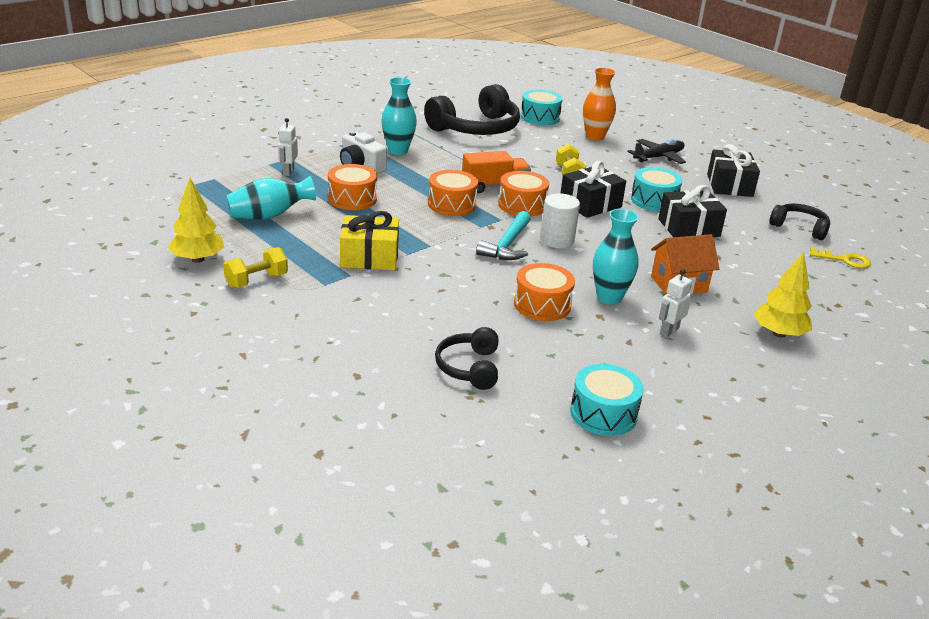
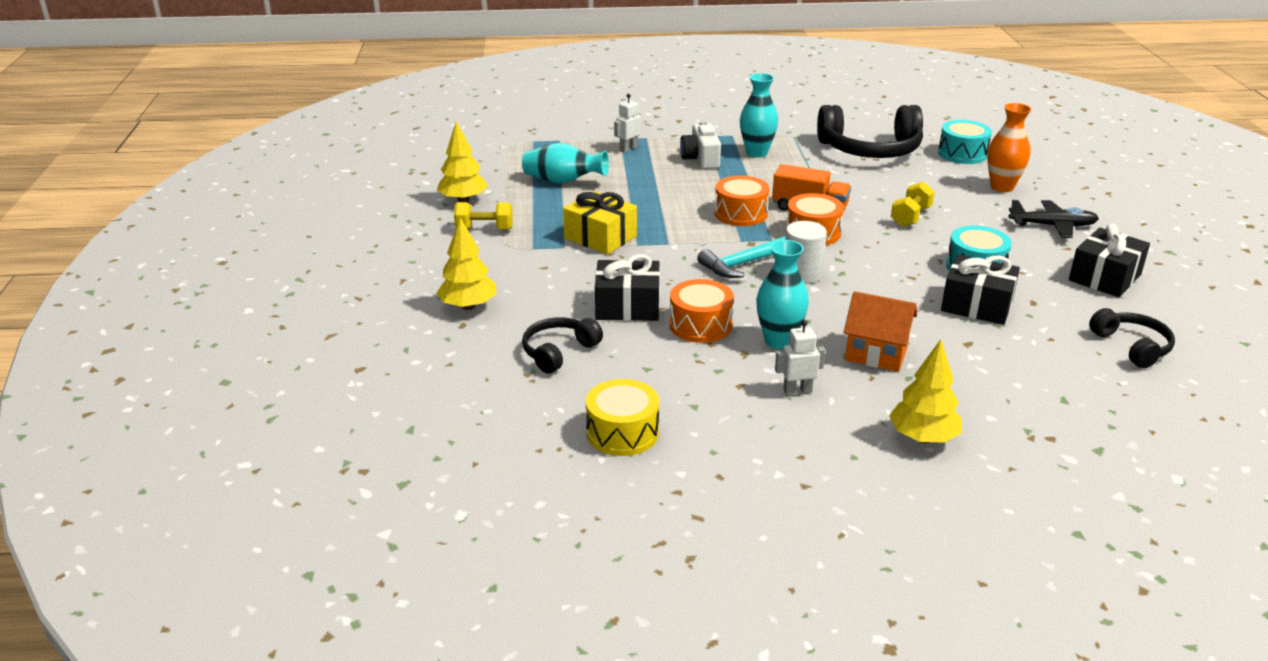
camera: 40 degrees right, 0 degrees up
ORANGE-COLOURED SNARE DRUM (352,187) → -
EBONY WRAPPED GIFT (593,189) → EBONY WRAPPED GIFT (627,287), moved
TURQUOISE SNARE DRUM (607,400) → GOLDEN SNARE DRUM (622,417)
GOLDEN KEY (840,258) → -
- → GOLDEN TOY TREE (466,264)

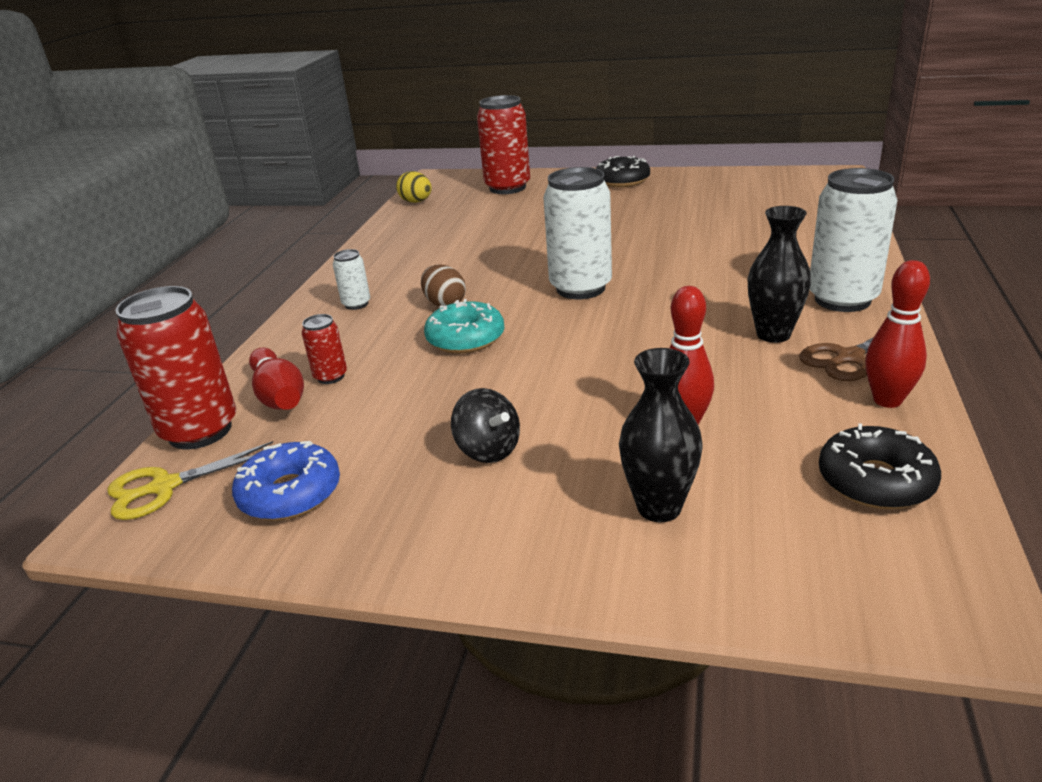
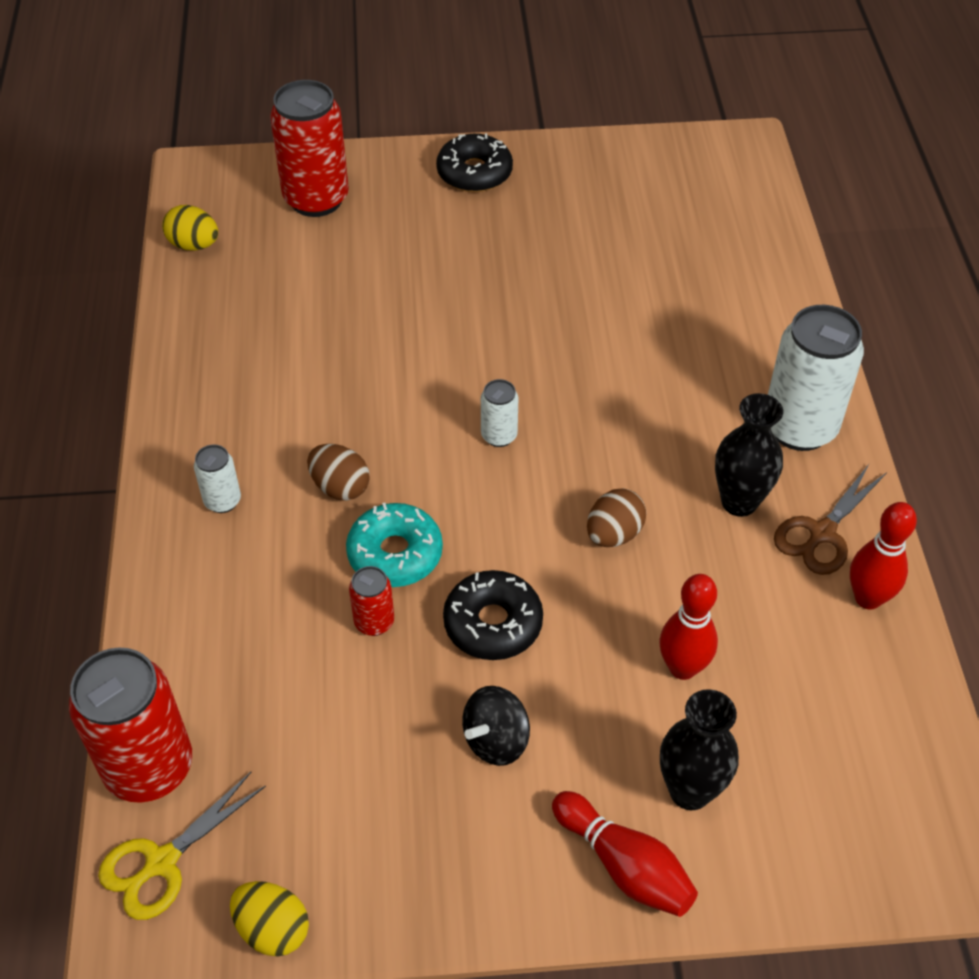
camera: 20 degrees left, 20 degrees up
ROYAL BLUE GLAZED DONUT (286,481) → -
CRIMSON SKITTLE (276,378) → CRIMSON SKITTLE (625,854), moved
CRIMSON CAN (324,349) → CRIMSON CAN (371,601), moved
EBONY WHIRLIGIG (485,425) → EBONY WHIRLIGIG (496,726), 105 degrees clockwise
WHITE CAN (577,233) → WHITE CAN (500,413), x0.48
EBONY GLAZED DONUT (880,466) → EBONY GLAZED DONUT (493,615), moved
- → GOLDEN EGG (269,919)
- → RUSSET EGG (617,517)

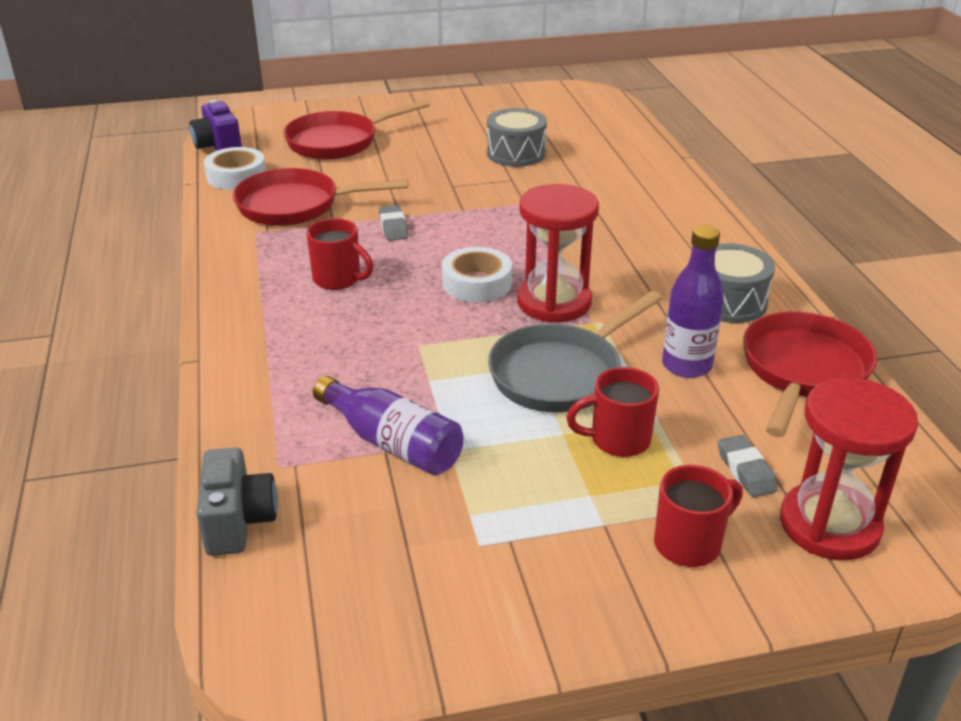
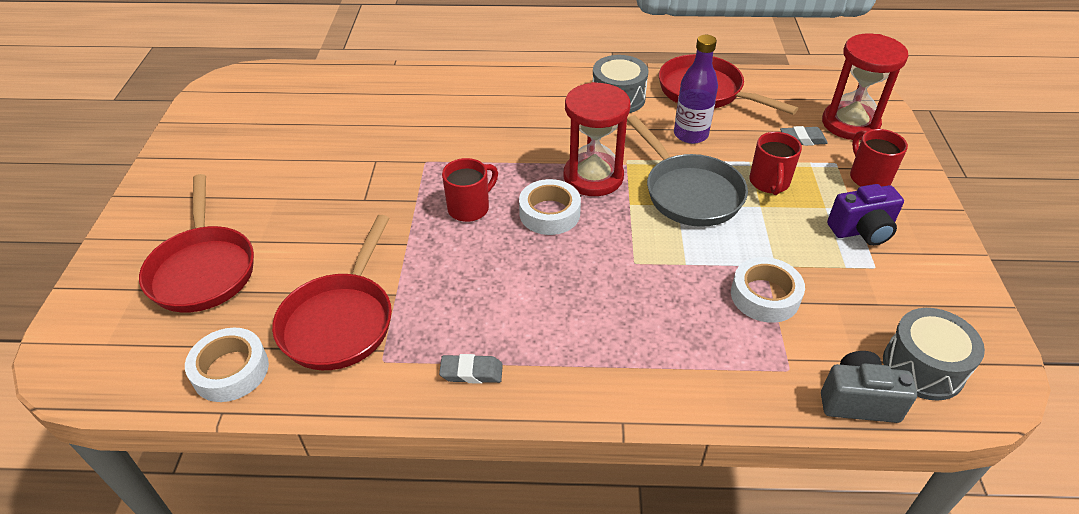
camera: 75 degrees left, 10 degrees up
PURPLE PHOTO CAMERA (215,125) → PURPLE PHOTO CAMERA (865,215), moved
CRIMSON COFFEE MUG (339,254) → CRIMSON COFFEE MUG (470,190), moved
PURPLE BOTTLE (388,425) → WHITE STICKY TAPE (768,290)
ASH-GREY GUM ERASER (393,223) → ASH-GREY GUM ERASER (471,369), moved
ASH-GREY SNARE DRUM (517,137) → ASH-GREY SNARE DRUM (934,354), moved

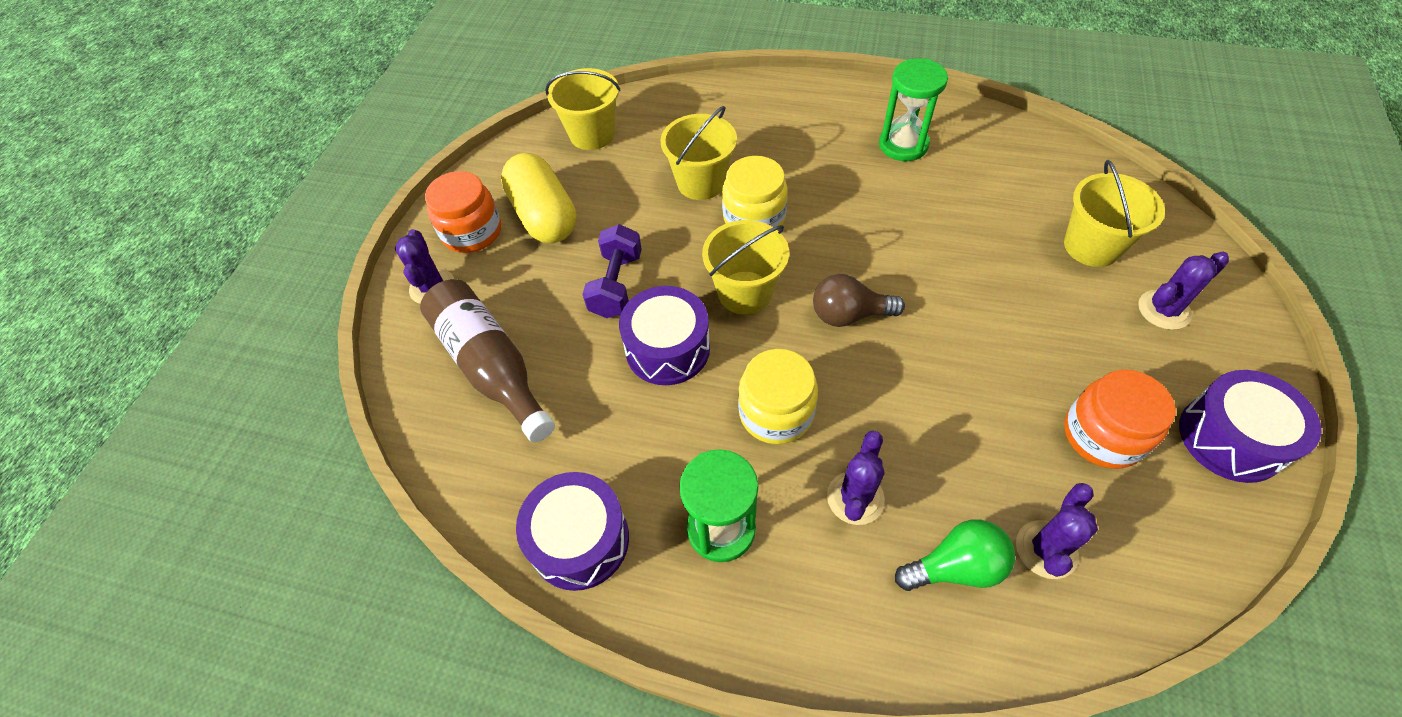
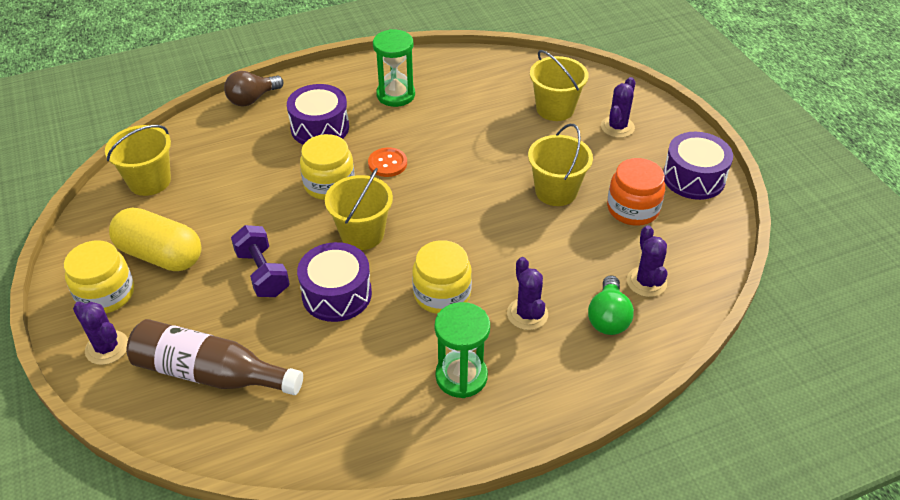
camera: 40 degrees left, 10 degrees down
ORANGE-COLOURED JAM JAR (463,212) → GOLDEN JAM JAR (99,276)
PURPLE SNARE DRUM (572,531) → PURPLE SNARE DRUM (318,114), moved
GOLDEN SAND BUCKET (698,153) → GOLDEN SAND BUCKET (560,165), moved
RUSSET BULB (859,300) → RUSSET BULB (254,89), moved
GREEN BULB (955,555) → GREEN BULB (611,305), 150 degrees clockwise
- → ORANGE-COLOURED SEWING BUTTON (387,162)

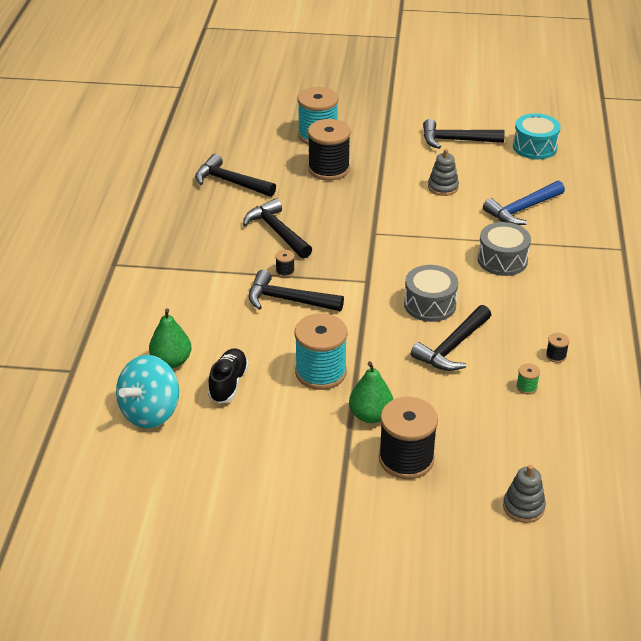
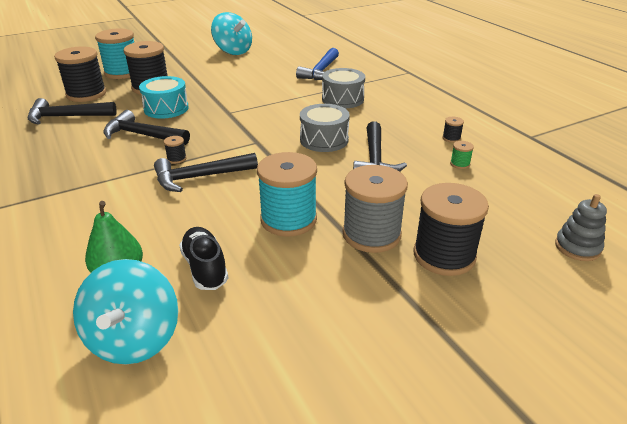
camera: 35 degrees left, 5 degrees down
GREEN PEAR FRUIT (371,392) → ASH-GREY REEL OF THREAD (375,209)
EBONY CARPENTER'S HAMMER (464,134) → TURQUOISE WHIRLIGIG (231,33)
ASH-GREY STACKING TOY (443,172) → -
TURQUOISE SNARE DRUM (537,136) → TURQUOISE SNARE DRUM (164,97), moved
- → EBONY REEL OF THREAD (80,74)

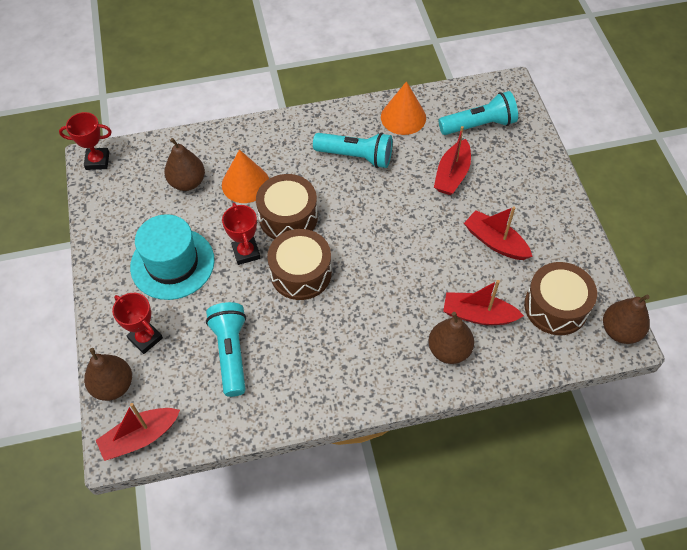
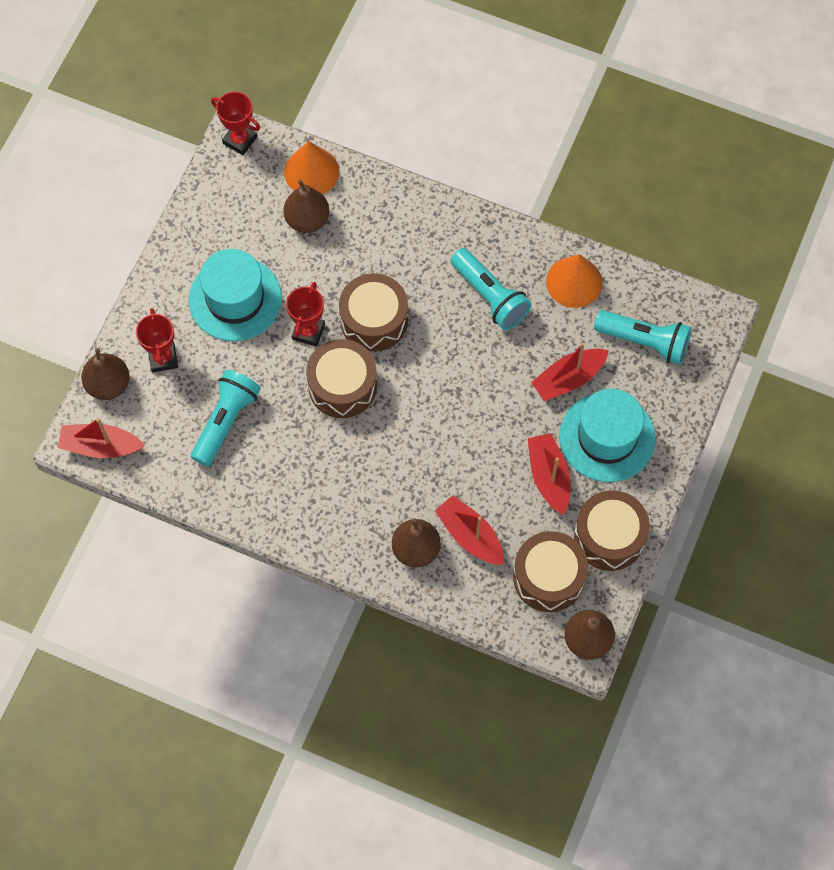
camera: 35 degrees right, 10 degrees up
ORANGE-COLOURED CONE (245,176) → ORANGE-COLOURED CONE (311,167), moved
- → TURQUOISE TOP HAT (607,435)
- → RUSSET SNARE DRUM (612,530)

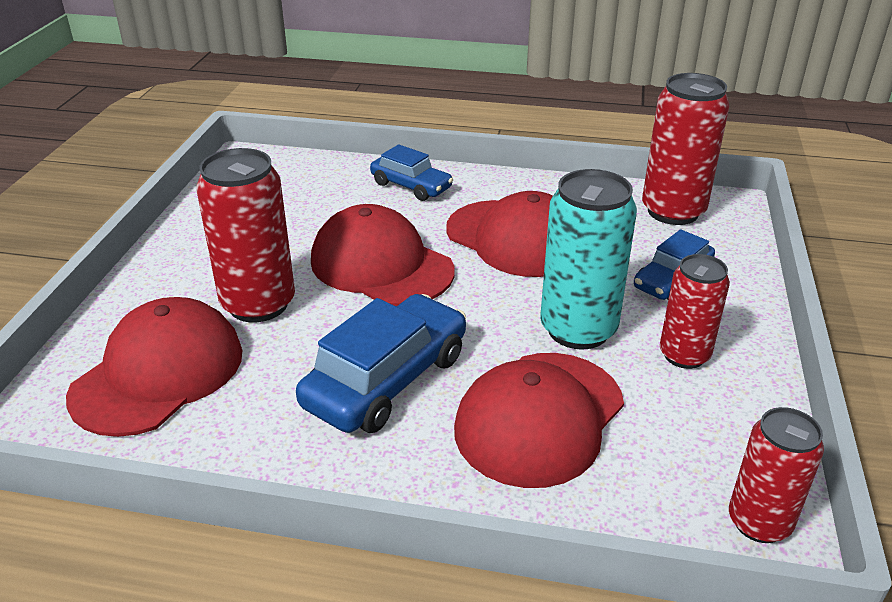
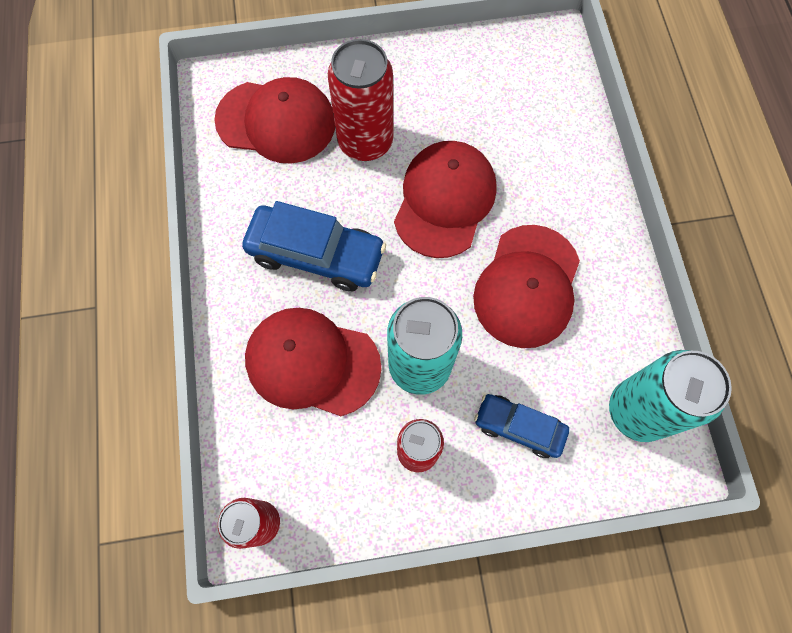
camera: 70 degrees right, 35 degrees up
ROYAL BLUE CAR (411,172) → -
CRIMSON CAN (686,149) → TURQUOISE CAN (670,396)

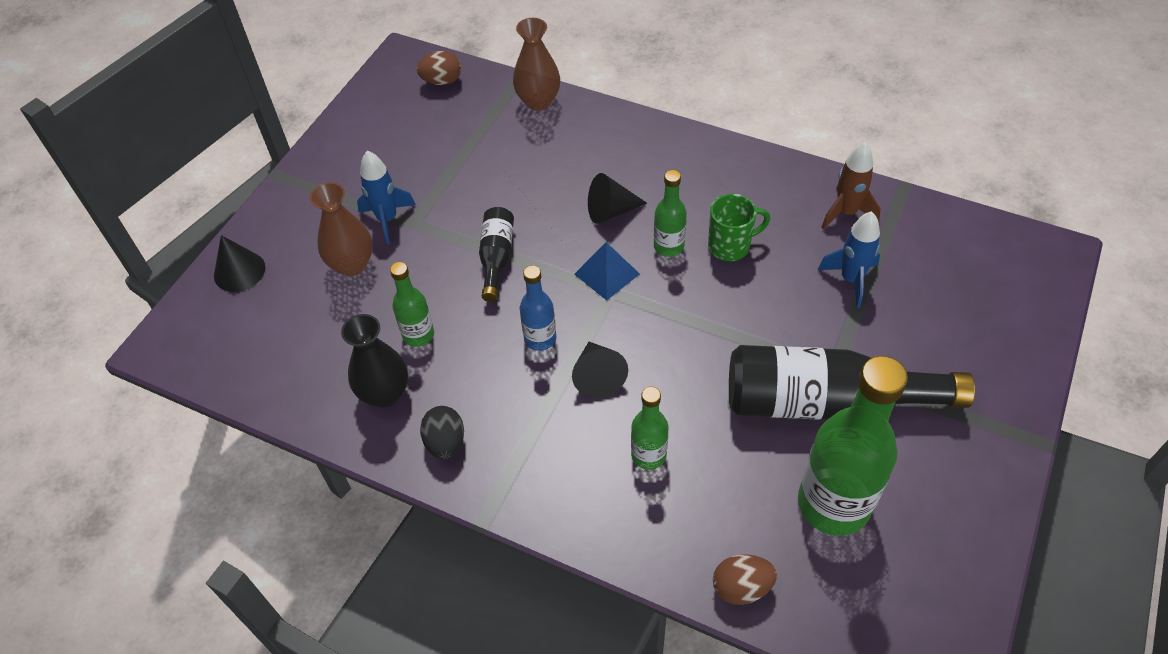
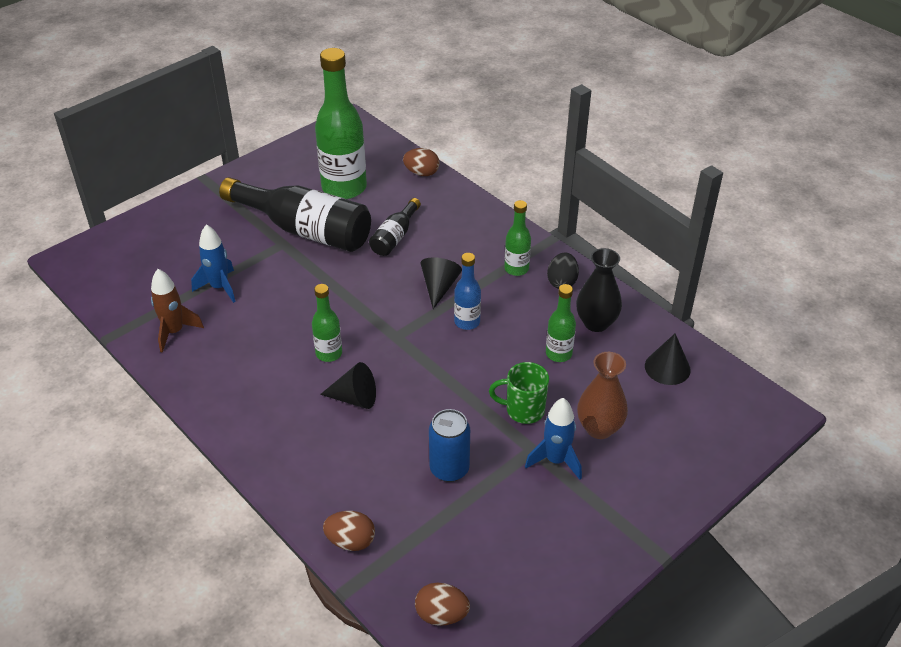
camera: 160 degrees left, 10 degrees down
EBONY CONE (239,263) → EBONY CONE (668,359), moved
EBONY BOTTLE (496,254) → EBONY BOTTLE (395,227), moved
RUSSET TALL VASE (536,64) → RUSSET EGG (349,531)
ROYAL BLUE SOLID PYRAMID (607,271) → -
GREEN BOTTLE (649,428) → GREEN BOTTLE (517,238), moved
GREEN COFFEE MUG (739,227) → GREEN COFFEE MUG (519,393), moved
- → ROYAL BLUE CAN (449,445)

